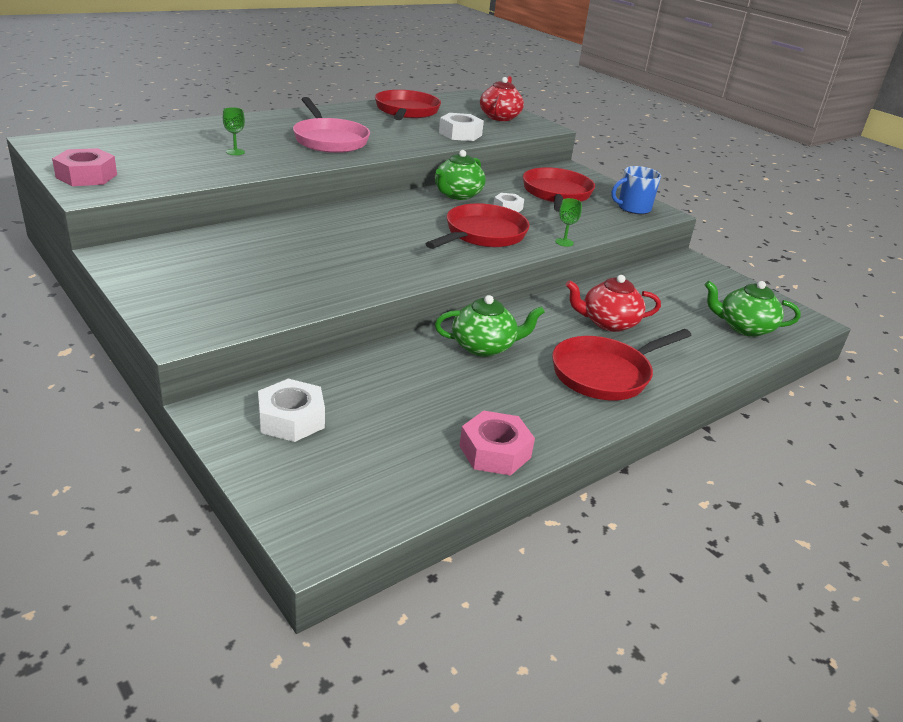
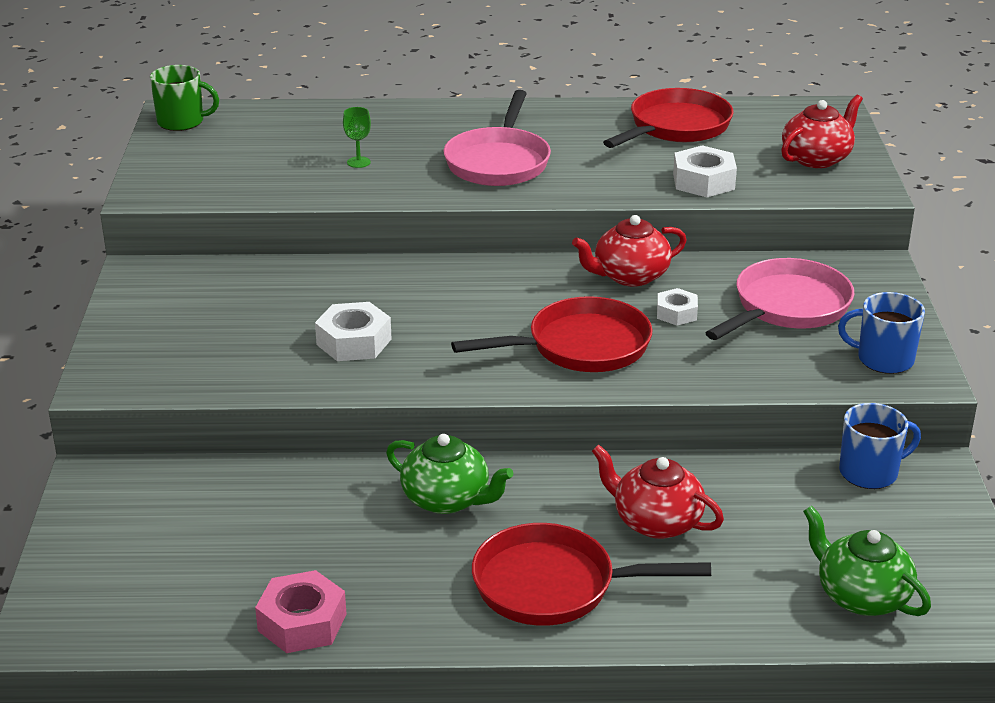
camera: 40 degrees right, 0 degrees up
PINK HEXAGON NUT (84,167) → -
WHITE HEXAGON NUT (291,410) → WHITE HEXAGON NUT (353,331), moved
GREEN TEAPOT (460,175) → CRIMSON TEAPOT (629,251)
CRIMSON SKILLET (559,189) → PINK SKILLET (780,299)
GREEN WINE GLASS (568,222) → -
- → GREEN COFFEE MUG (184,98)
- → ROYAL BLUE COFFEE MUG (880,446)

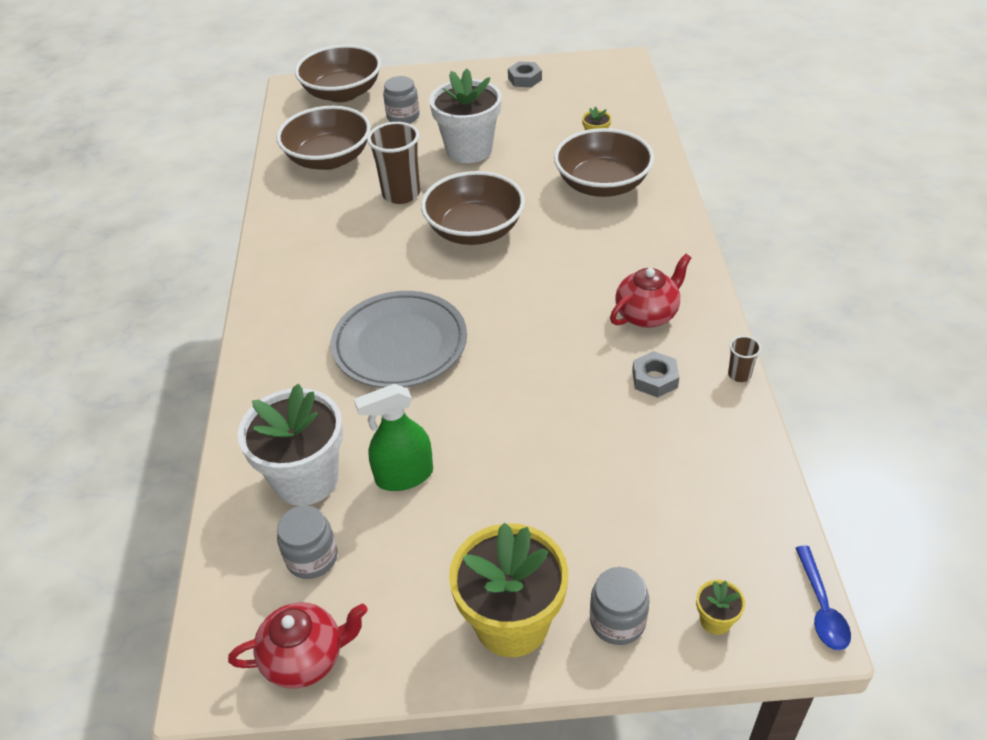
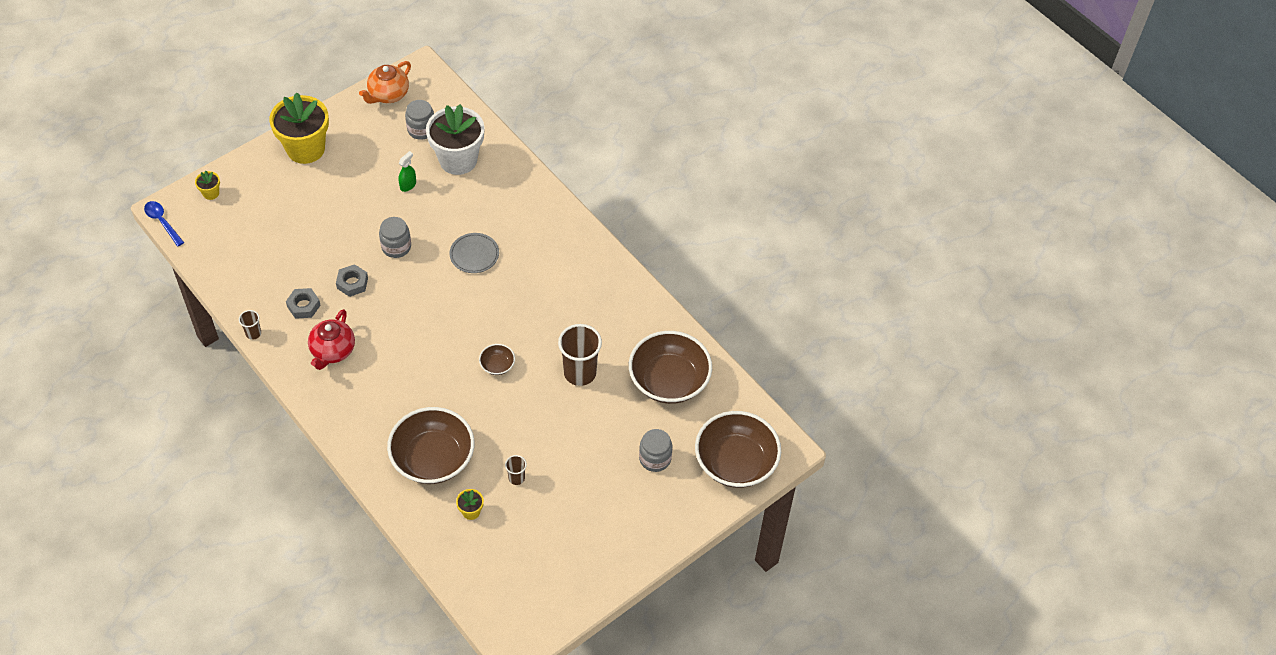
camera: 140 degrees right, 10 degrees up
CRIMSON TEAPOT (298,645) → ORANGE-COLOURED TEAPOT (385,82)
ASH-GREY FLAT DISH (399,339) → ASH-GREY FLAT DISH (474,253), x0.53
GREEN SPRAYER (393,437) → GREEN SPRAYER (407,171), x0.57
RUSSET BOWL (473,208) → RUSSET BOWL (497,359), x0.44
WHITE PLANT POT (465,115) → -
ASH-GREY HEXAGON NUT (525,74) → ASH-GREY HEXAGON NUT (352,280), moved
ASH-GREY JAM JAR (619,606) → ASH-GREY JAM JAR (395,237), moved
- → RUSSET TUMBLER (516,470)

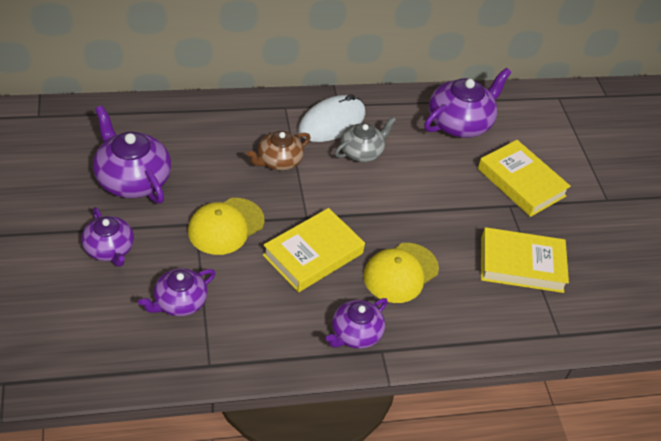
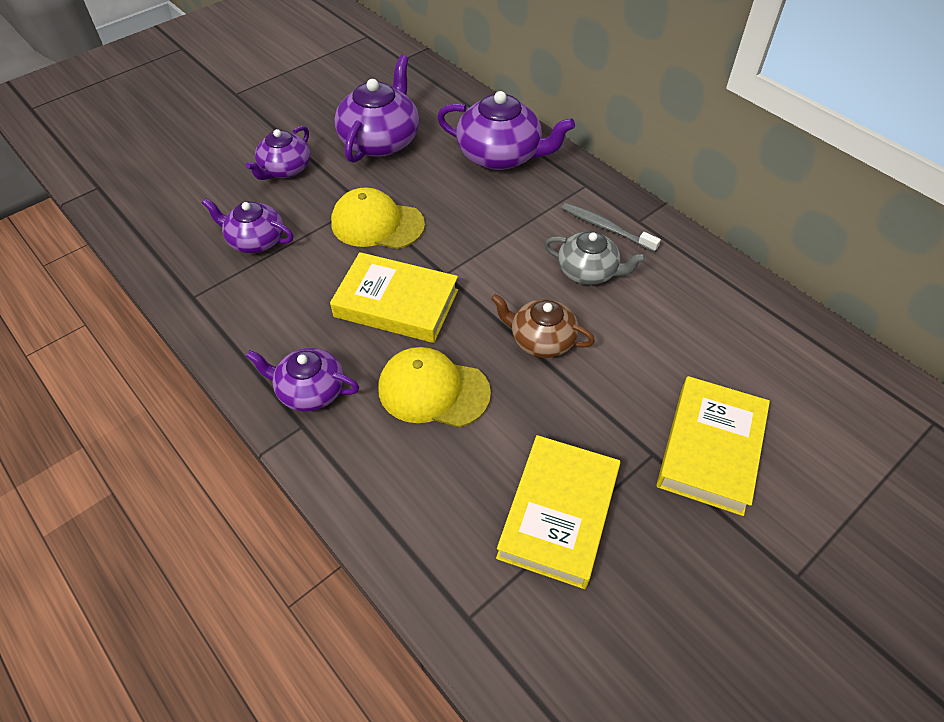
camera: 65 degrees right, 5 degrees up
RUSSET TEAPOT (278,151) → RUSSET TEAPOT (543,326), moved
WHITE MOUSE (331,118) → ASH-GREY DENTAL BRUSH (611,227)
PURPLE TEAPOT (467,103) → PURPLE TEAPOT (506,130), moved
GOLDEN HARDCOVER (525,260) → GOLDEN HARDCOVER (558,512), 45 degrees clockwise

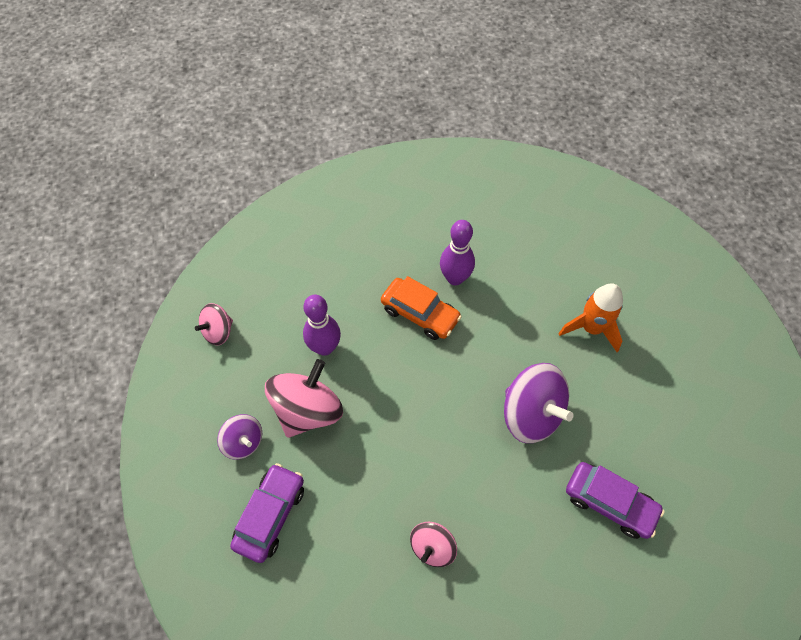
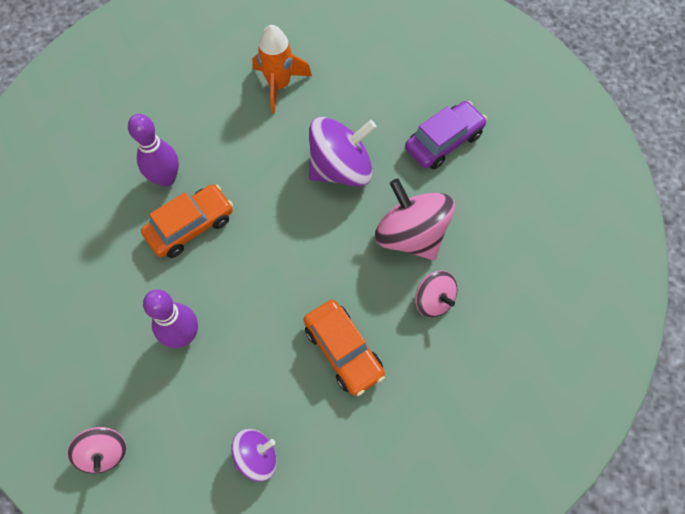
camera: 70 degrees left, 5 degrees up
PURPLE CAR (267,513) → -
PINK WHIRLIGIG (304,398) → PINK WHIRLIGIG (415,219), moved
- → ORANGE-COLOURED CAR (344,348)

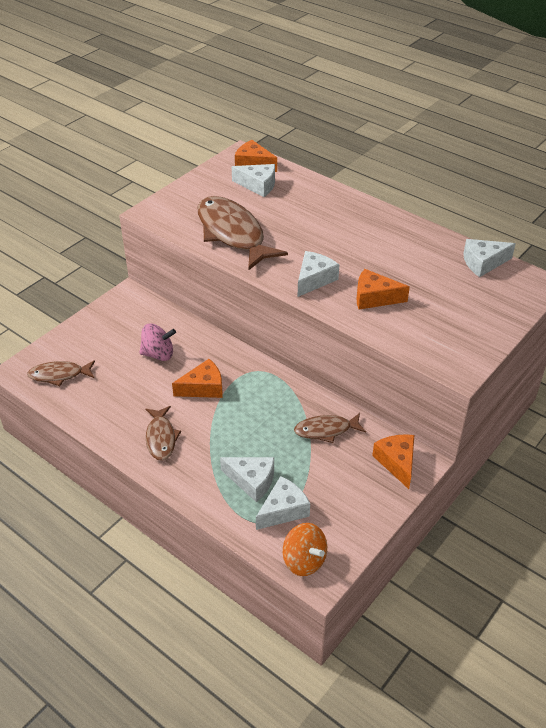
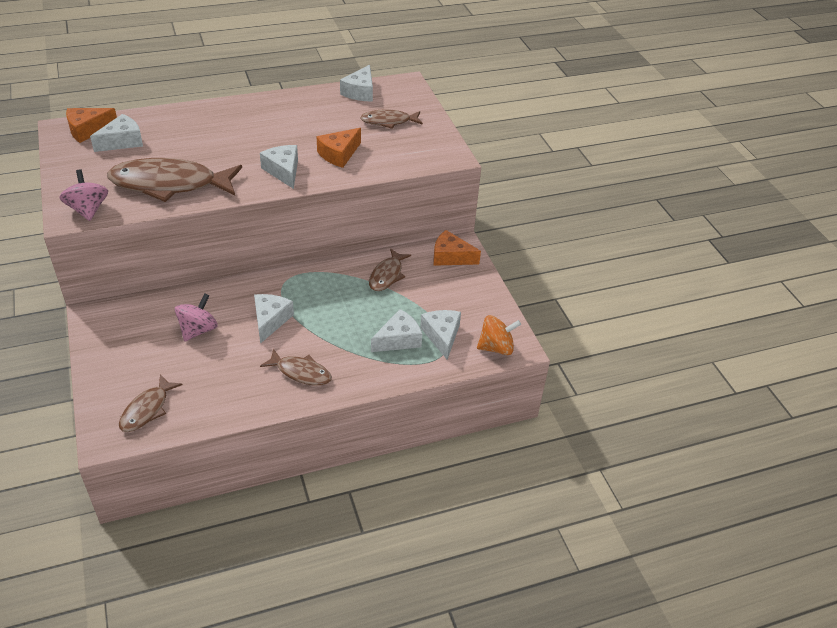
camera: 60 degrees left, 0 degrees up
ORANGE-COLOURED PIECE OF CHEESE (197,378) → WHITE PIECE OF CHEESE (274,319)
- → PINK WHIRLIGIG (84,195)
- → RUSSET TOY FISH (391,119)

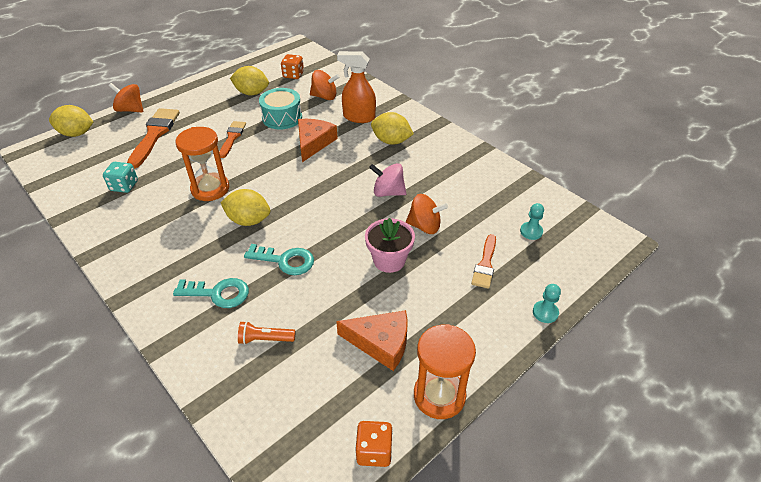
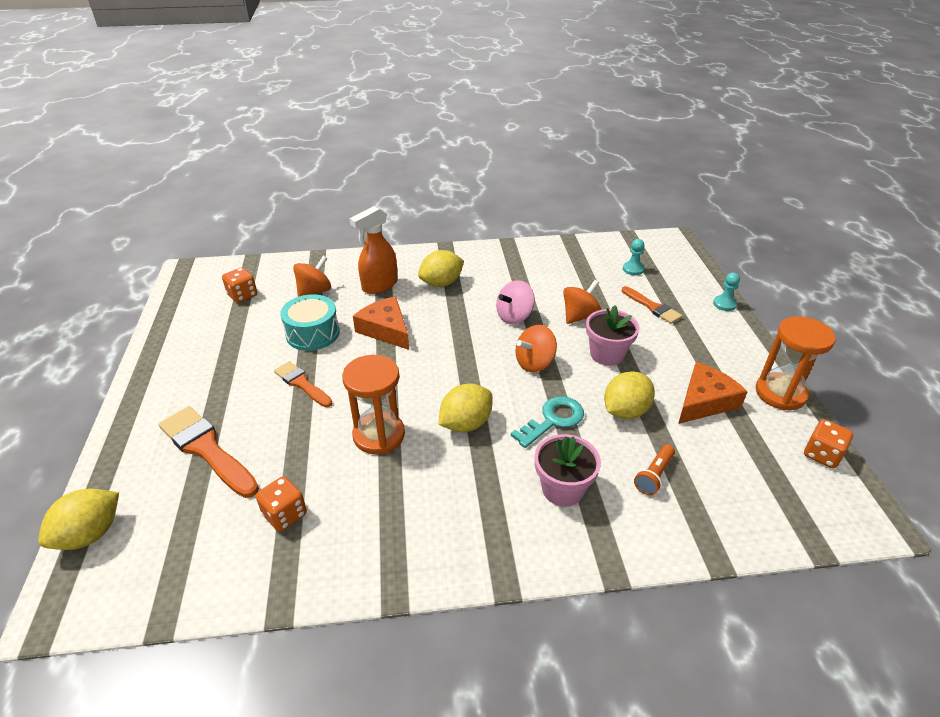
camera: 55 degrees left, 5 degrees down
TURQUOISE GAME DIE (120,177) → ORANGE-COLOURED GAME DIE (281,504)
ORANGE-COLOURED WHIRLIGIG (126,97) → ORANGE-COLOURED WHIRLIGIG (536,349), moved
TURQUOISE KEY (211,293) → PINK PLANT POT (567,470)
GOLDEN TOY LEMON (249,81) → GOLDEN TOY LEMON (629,395), moved

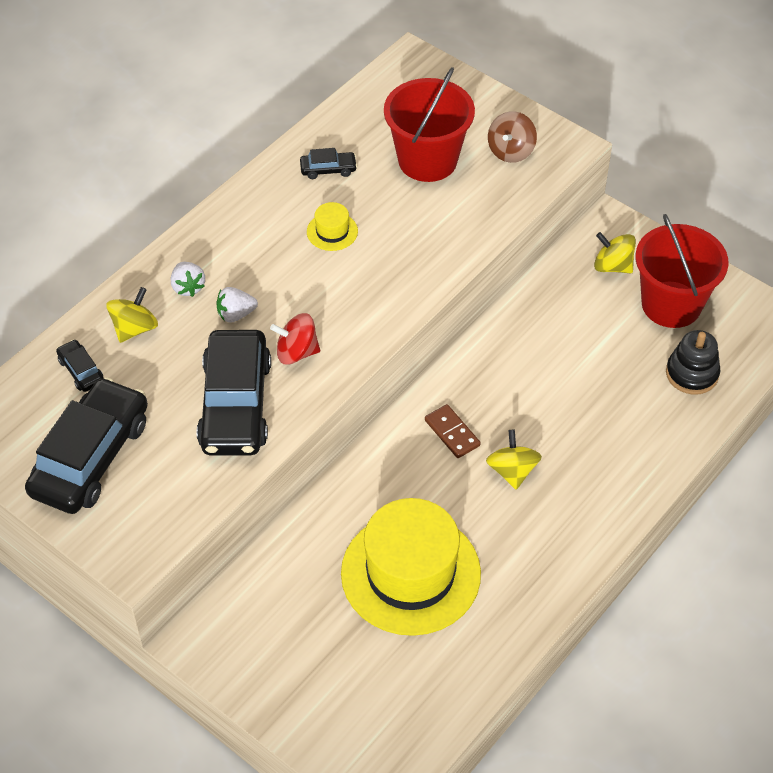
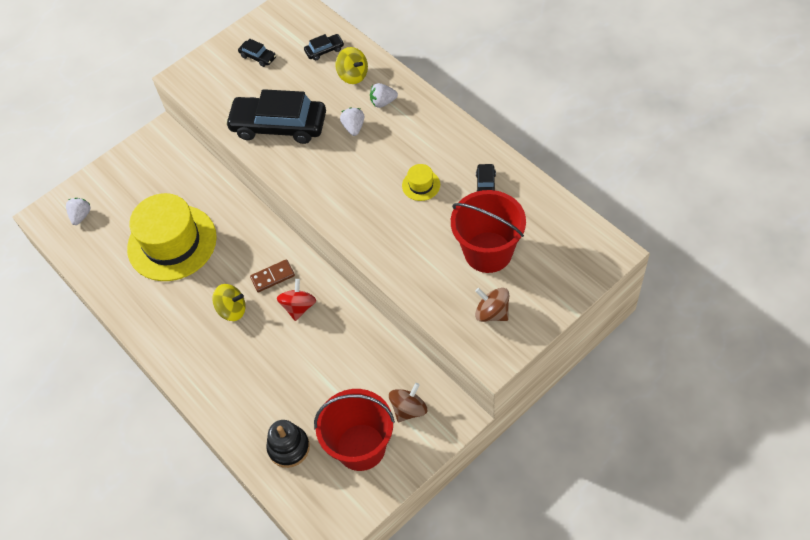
camera: 105 degrees right, 5 degrees up
EBONY CAR (86,445) → EBONY CAR (257,53), x0.43
CRIMSON WHIRLIGIG (295,339) → CRIMSON WHIRLIGIG (296,300), moved
GOLDEN WHIRLIGIG (615,252) → RUSSET WHIRLIGIG (408,402)
- → WHITE BERRY (78,211)

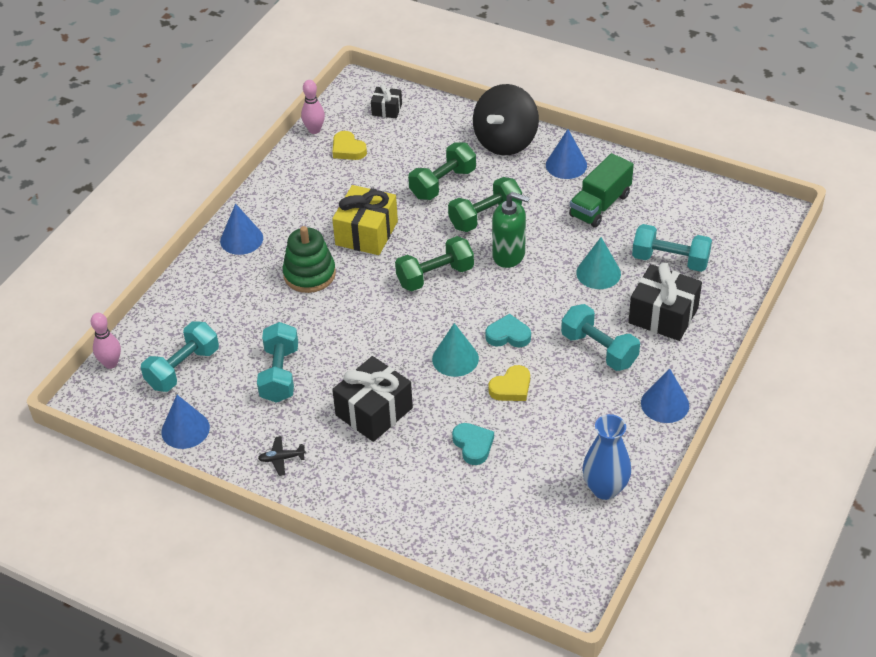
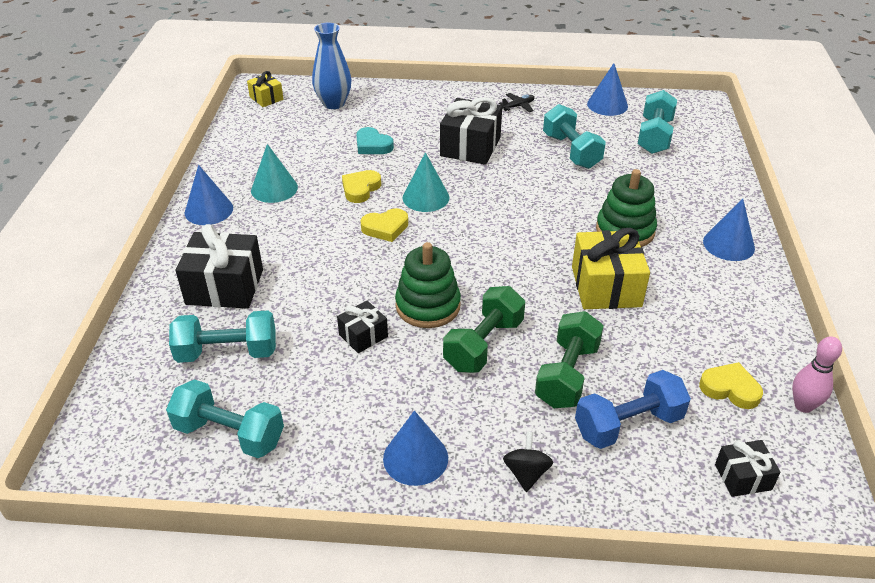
camera: 155 degrees right, 5 degrees down
PINK SKITTLE (106,341) → -
GREEN DUMBBELL (434,263) → -
EBONY WHIRLIGIG (506,119) → EBONY WHIRLIGIG (528,462), x0.43
TURQUOISE LOVE HEART (508,330) → GOLDEN LOVE HEART (384,225)
GREEN PUMP BOTTLE (511,230) → GREEN STACKING TOY (428,285)
TURQUOISE DUMBBELL (600,337) → TURQUOISE DUMBBELL (225,418), moved
GREEN LORRY (601,190) → -
TURQUOISE CONE (598,263) → TURQUOISE CONE (274,173), moved
ROYAL BLUE TALL VASE (606,457) → ROYAL BLUE TALL VASE (331,66), moved
- → GOLDEN WRAPPED GIFT (265,89)
- → EBONY WRAPPED GIFT (362,327)
- → ROYAL BLUE DUMBBELL (633,409)

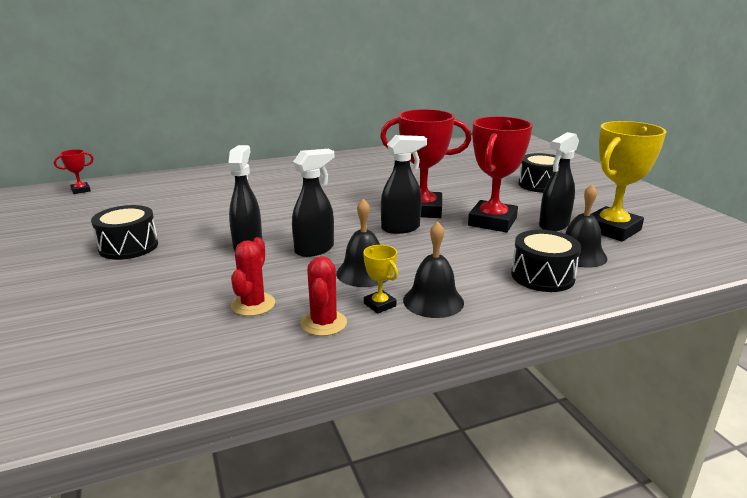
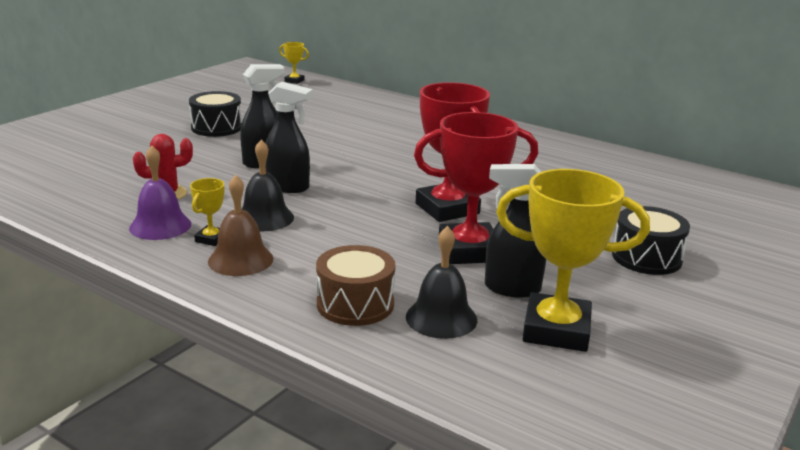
camera: 55 degrees right, 0 degrees up
CRIMSON AWARD CUP (74,171) → GOLDEN AWARD CUP (294,63)
CRIMSON PRICKLY PLANT (324,296) → PURPLE BELL (160,193)
EBONY SPRAYER (404,184) → -
EBONY BELL (433,270) → RUSSET BELL (240,225)
EBONY SNARE DRUM (546,261) → RUSSET SNARE DRUM (355,285)

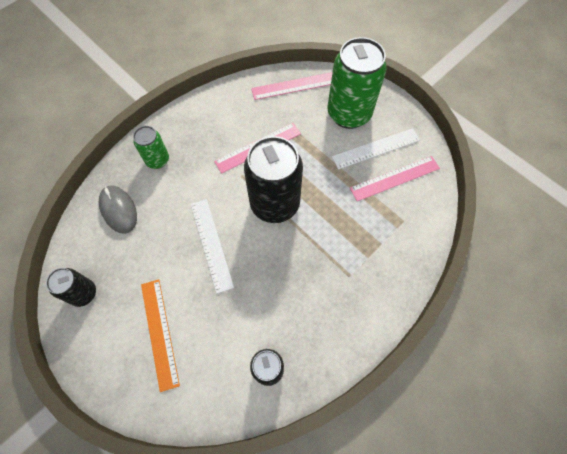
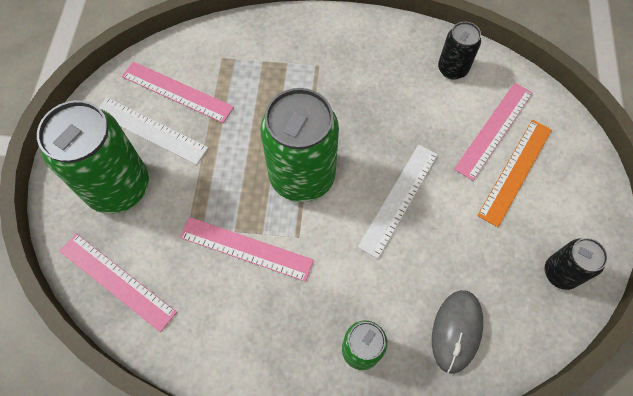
camera: 130 degrees left, 0 degrees up
EBONY CAN (273,179) → GREEN CAN (299,145)
- → PINK STRAIGHTEDGE (493,132)

